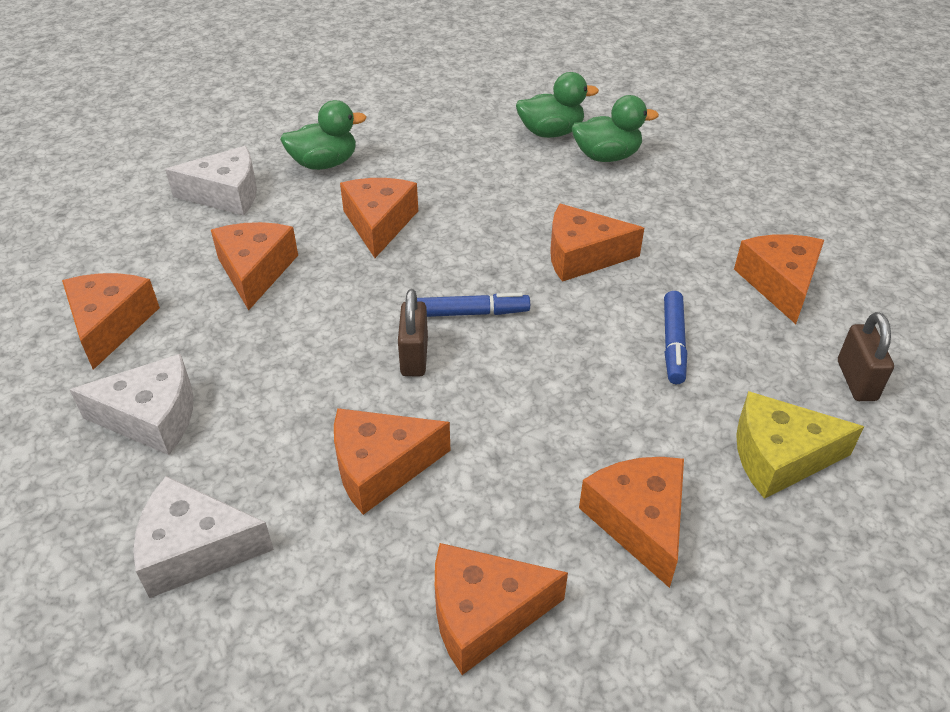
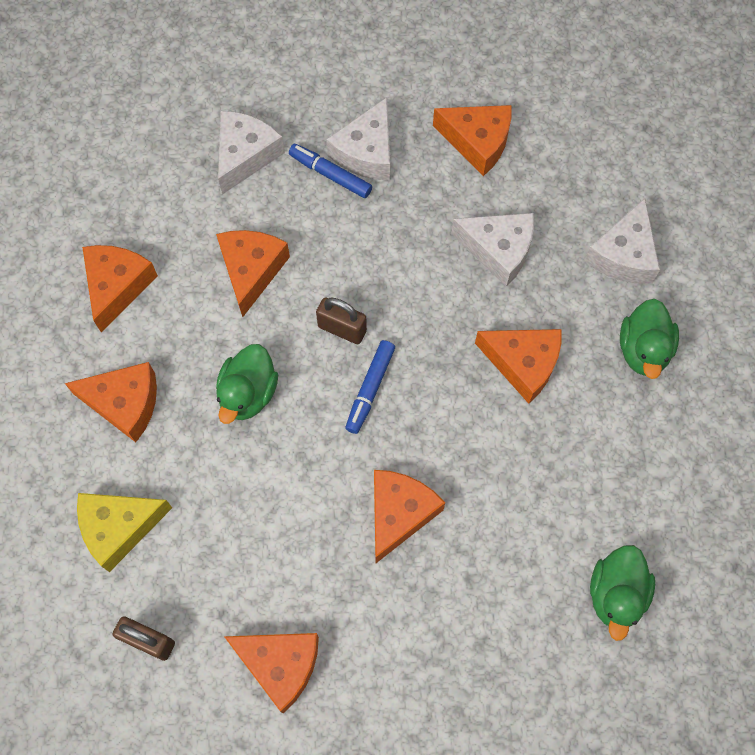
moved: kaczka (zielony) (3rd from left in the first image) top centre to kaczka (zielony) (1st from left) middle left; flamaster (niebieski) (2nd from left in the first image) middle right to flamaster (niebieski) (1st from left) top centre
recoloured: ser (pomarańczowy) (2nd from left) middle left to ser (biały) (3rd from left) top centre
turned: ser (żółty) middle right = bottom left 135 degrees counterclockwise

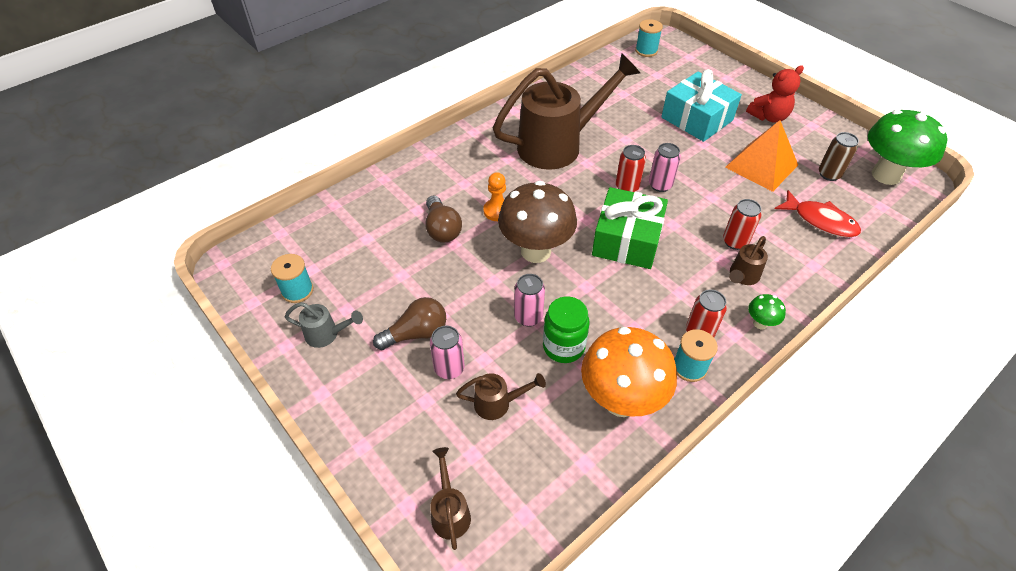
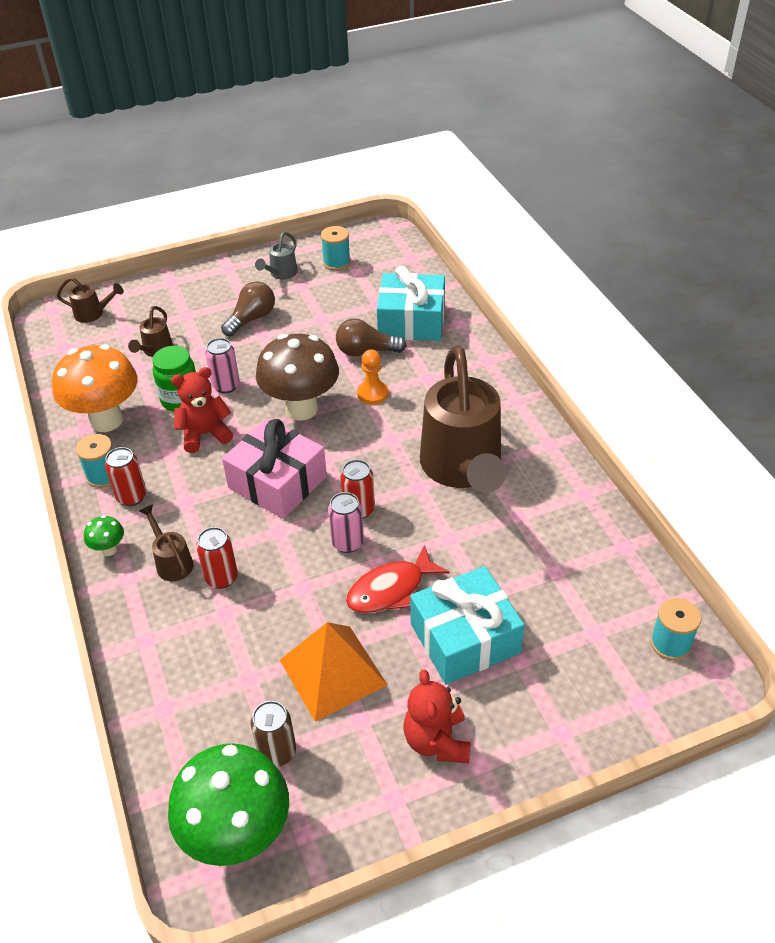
removed: puszka (różowy) (1st from left) centre
added: miś (czerwony) (1st from left) middle left; prezent (turkusowy) (1st from left) top centre
moved: ryba (czerwony) middle right to centre
recoloured: prezent (zielony) centre to prezent (różowy) centre
turned: żarówka (brązowy) (1st from left) centre = top left 135 degrees counterclockwise

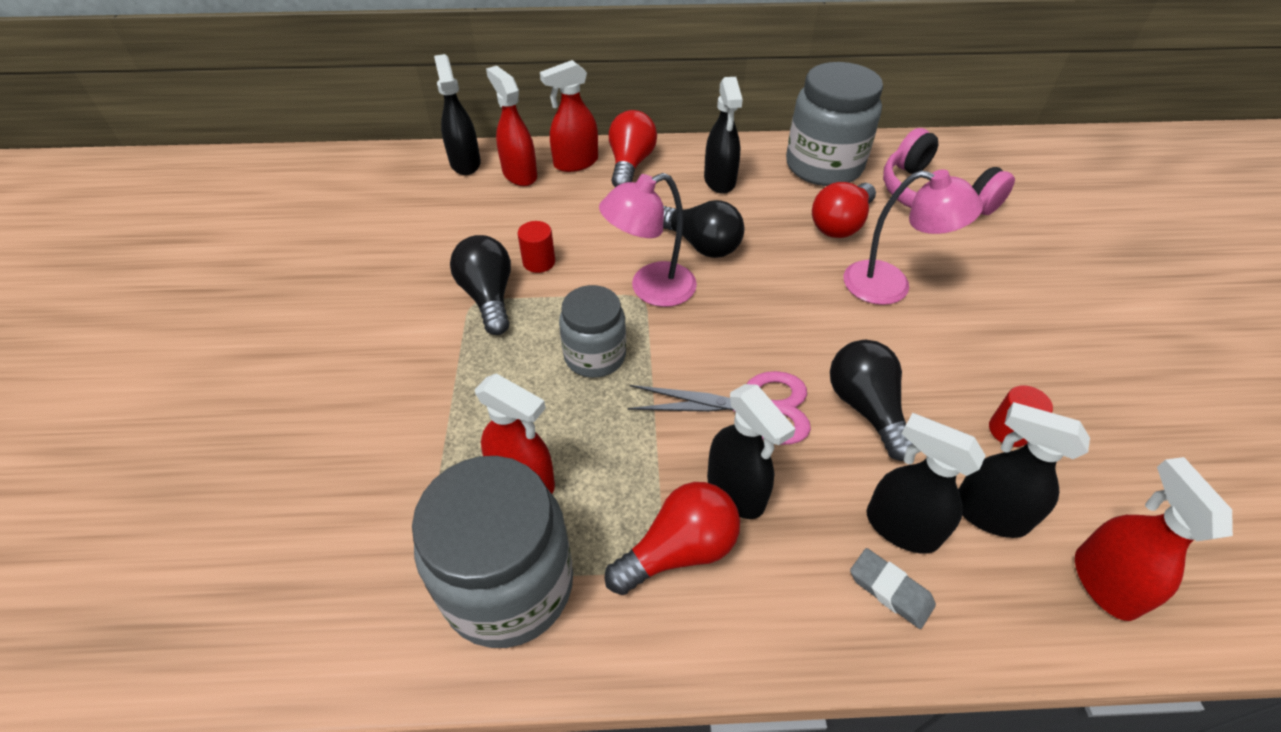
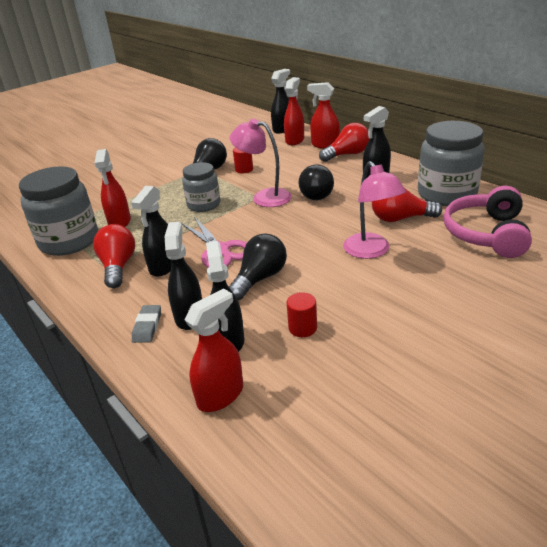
turned: żarówka (czerwony) (2nd from left in the first image) bottom centre = middle left 120 degrees counterclockwise

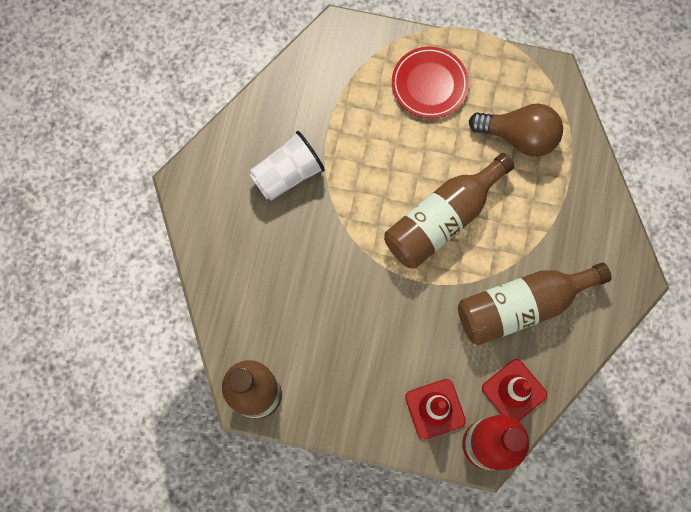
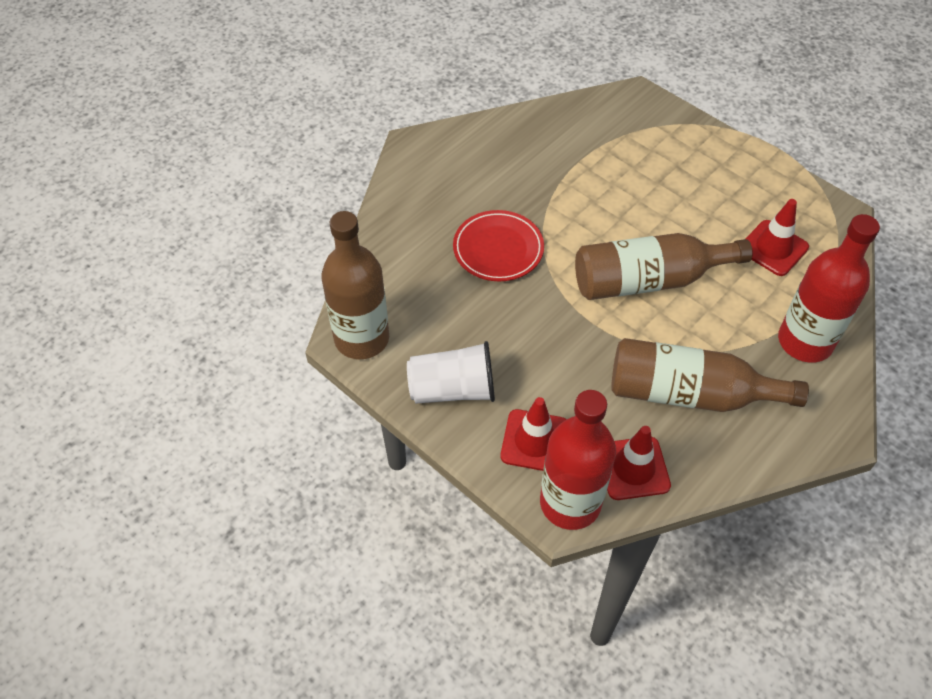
added: butelka (czerwony) (2nd from left) middle right
moved: szklanka (biały) top centre to centre; talerz (czerwony) top centre to centre
replaced: żarówka (brązowy) top right to pachołek (czerwony) (3rd from left) middle right

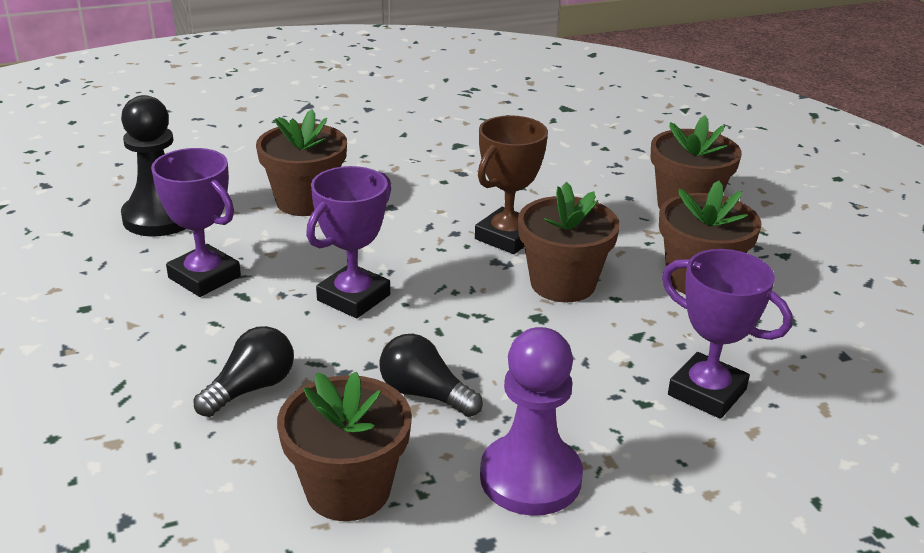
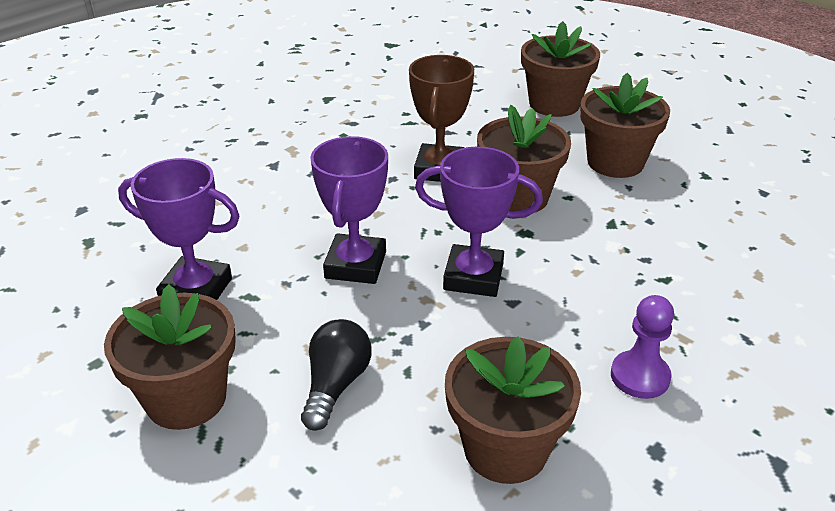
removed: pionek (czarny) top left; żarówka (czarny) (2nd from left) bottom centre
moved: doniczka (brązowy) (1st from left) top left to bottom left; puchar (fioletowy) (3rd from left) middle right to centre
resized: pionek (fioletowy) bottom centre = bottom right x0.62

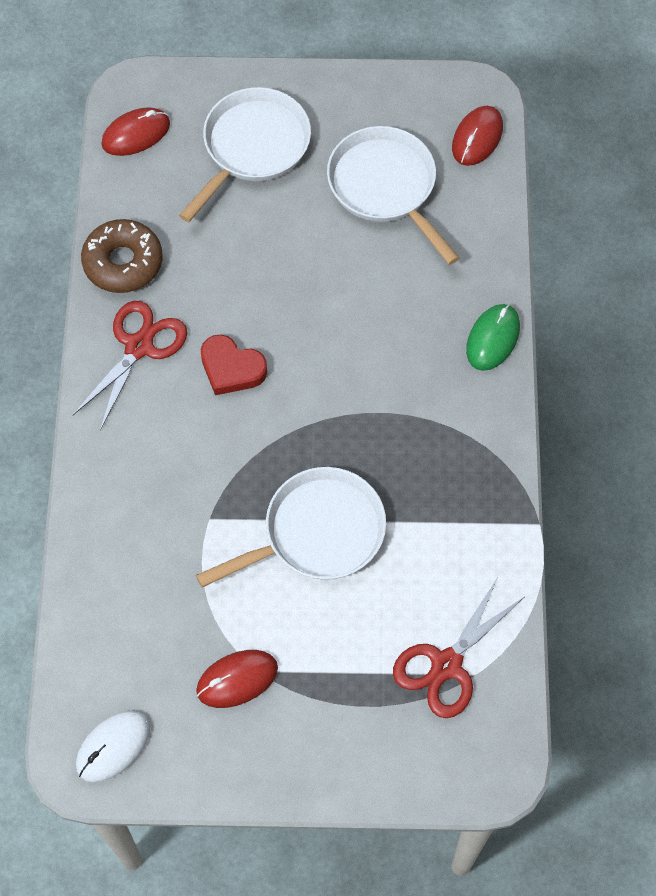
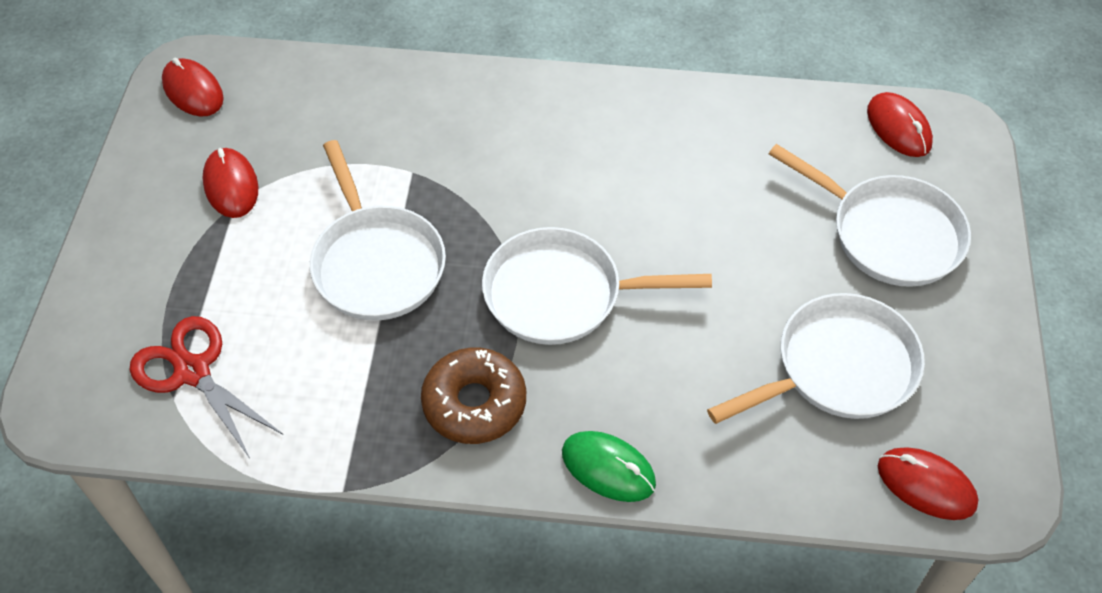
removed: nożyczki (czerwony) (1st from left) middle left; serce (czerwony) centre
added: patelnia (biały) (2nd from left) centre
moved: donut (brązowy) top left to centre
recoloured: myszka (biały) bottom left to myszka (czerwony) (1st from left) top left

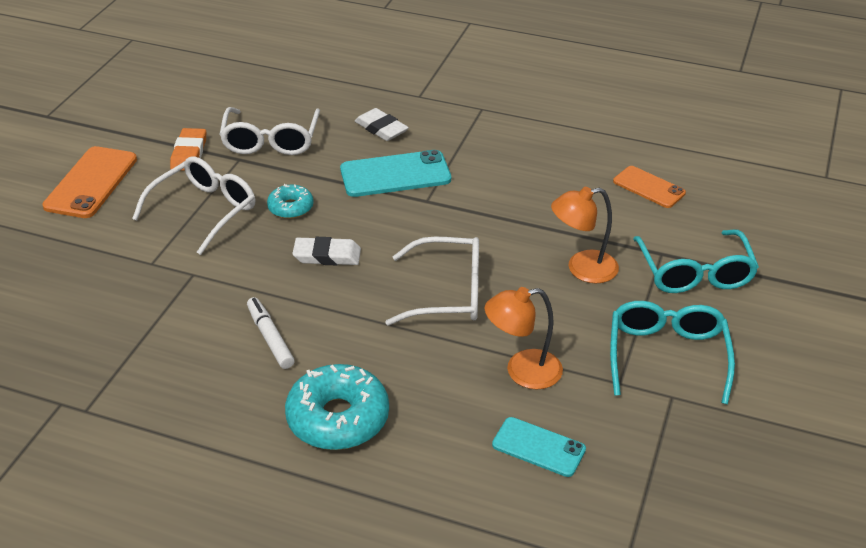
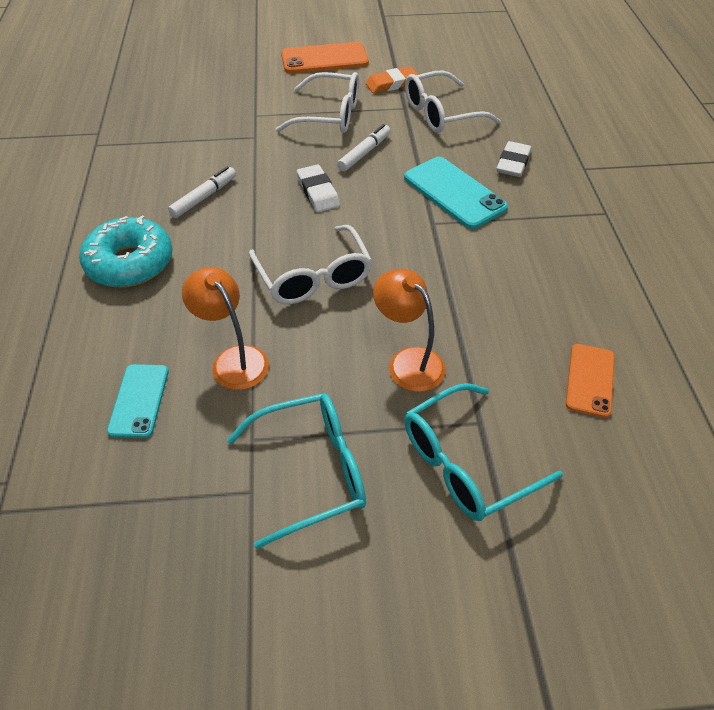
replaced: donut (turkusowy) (1st from left) centre to flamaster (biały) (2nd from left) top centre

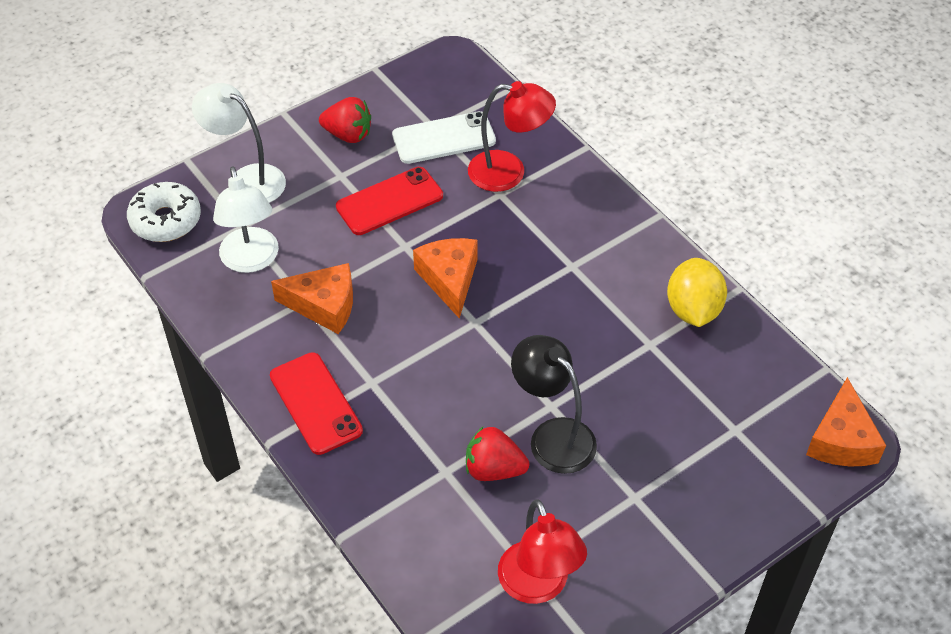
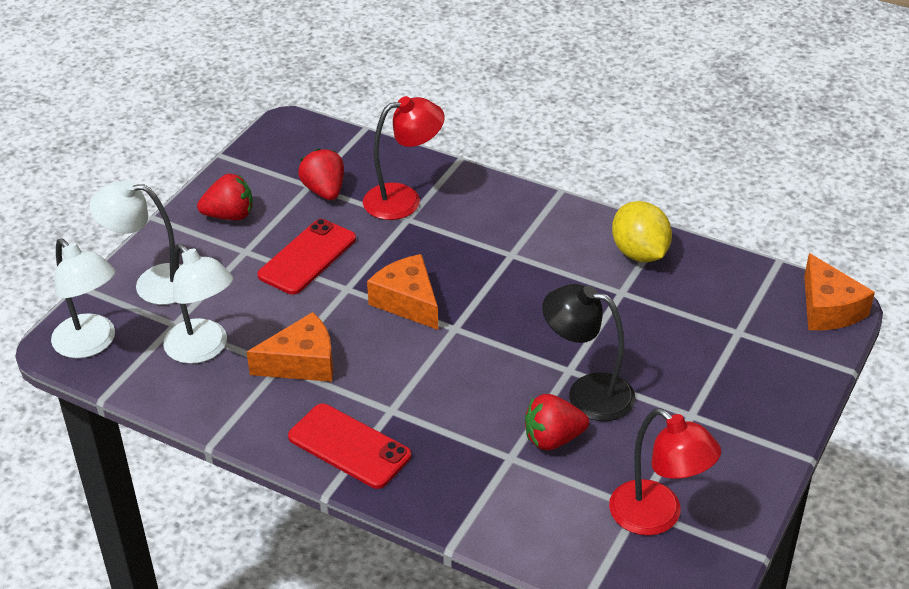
replaced: donut (biały) middle left to lampka (biały) (1st from left) middle left; telefon (biały) top centre to truskawka (czerwony) (2nd from left) top centre

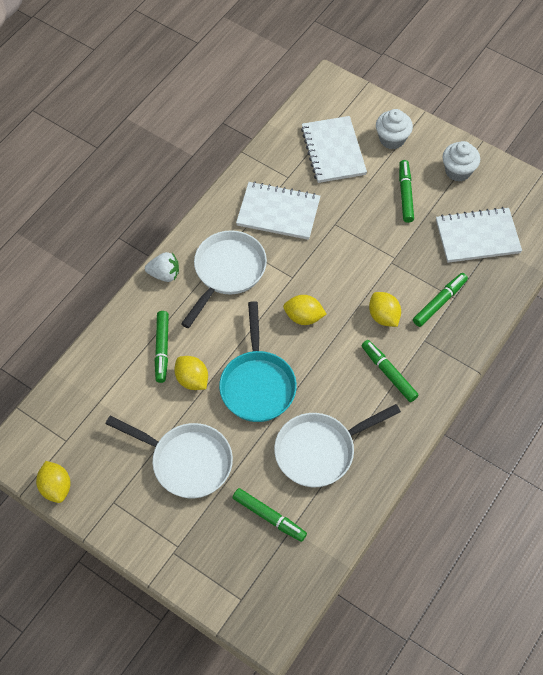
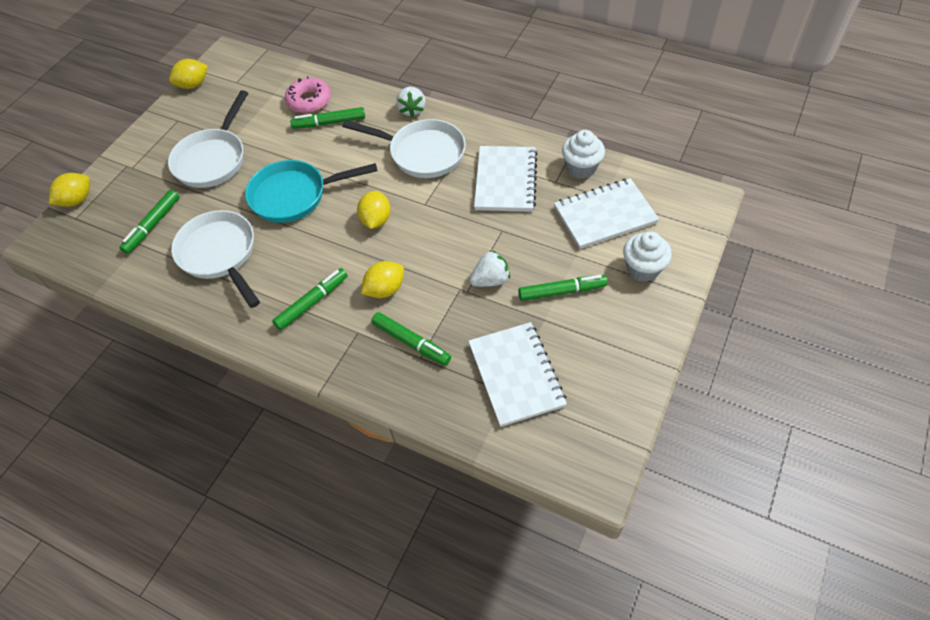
added: donut (różowy) top left; truskawka (biały) (2nd from left) centre
moved: cytryna (żółty) (2nd from left in the first image) centre to cytryna (żółty) (1st from left) top left; muffinka (biały) (2nd from left in the first image) top right to muffinka (biały) (1st from left) top centre

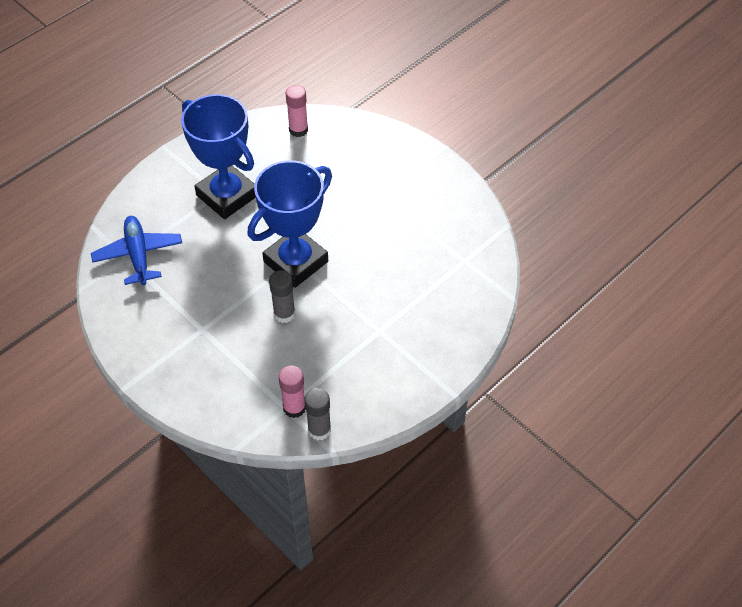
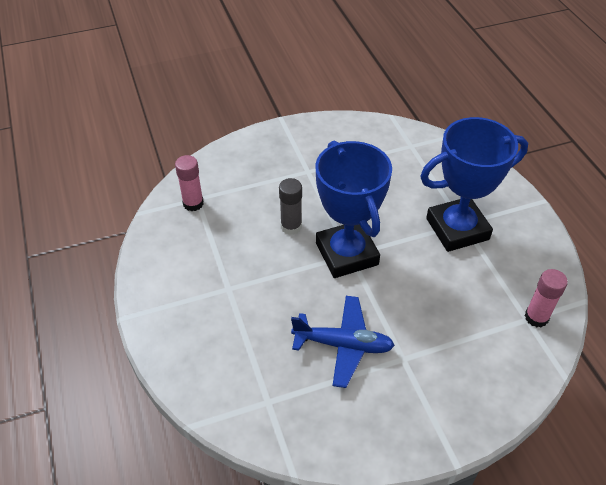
removed: klej w sztyfcie (szary) (2nd from left) bottom centre
moved: samolot (niebieski) middle left to bottom centre

